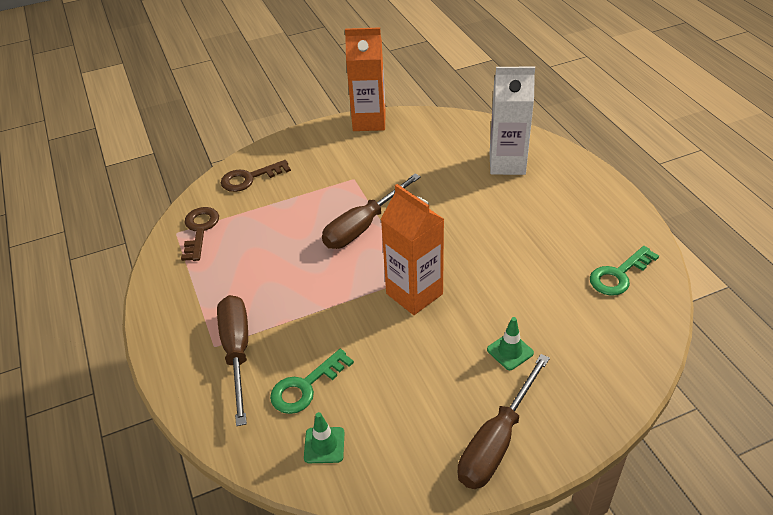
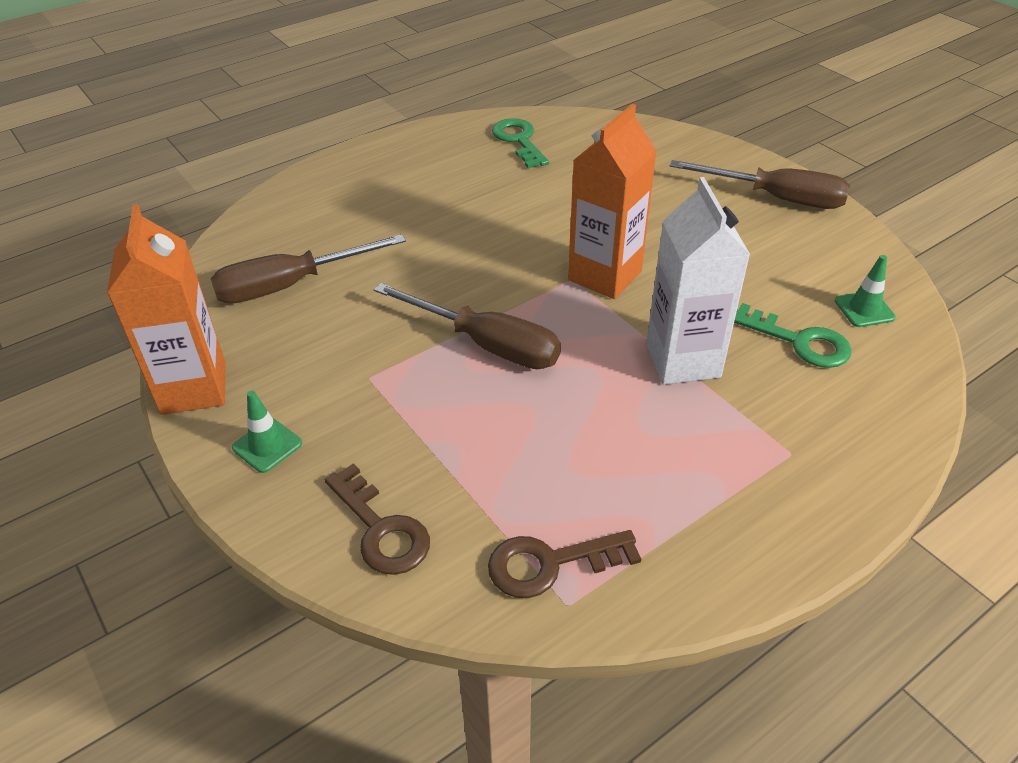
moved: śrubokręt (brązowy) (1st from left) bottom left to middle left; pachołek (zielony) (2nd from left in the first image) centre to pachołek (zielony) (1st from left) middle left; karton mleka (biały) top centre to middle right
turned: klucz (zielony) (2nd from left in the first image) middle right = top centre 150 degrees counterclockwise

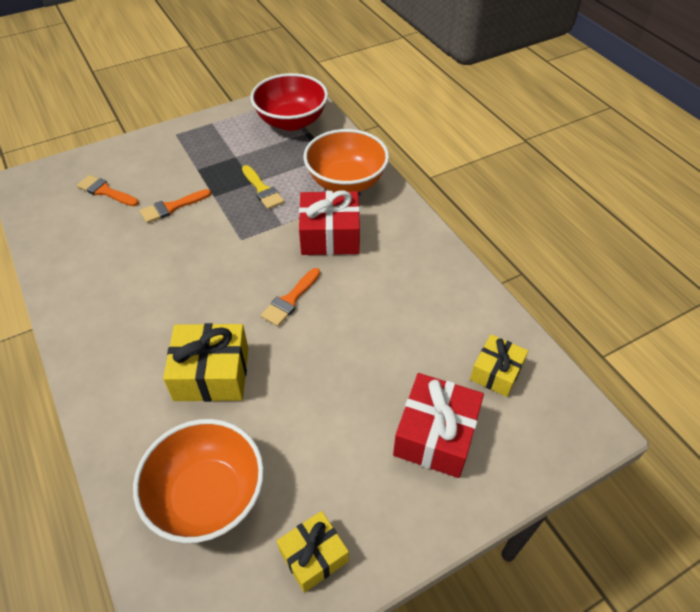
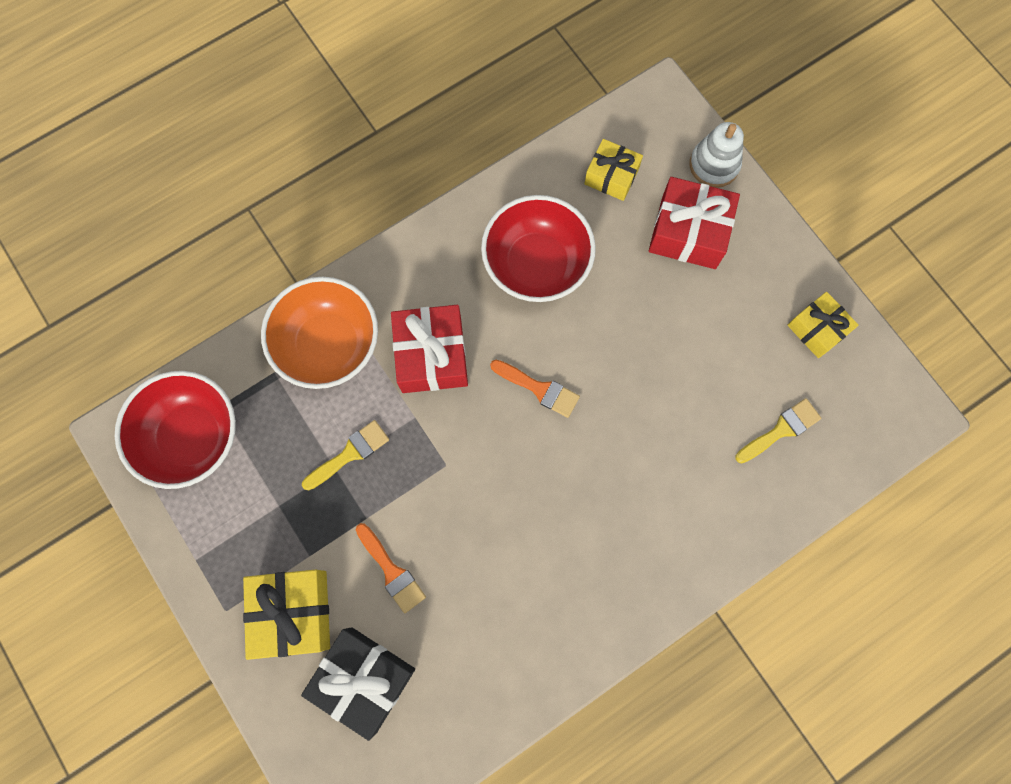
added: miska (czerwony) (2nd from left) top centre; zabawka nakładanka (biały) top right
moved: prezent (żółty) (1st from left) middle left to bottom left
replaced: pędzel (pomarańczowy) (1st from left) top left to prezent (czarny) bottom centre; miska (pomarańczowy) (1st from left) bottom left to pędzel (żółty) (2nd from left) middle right

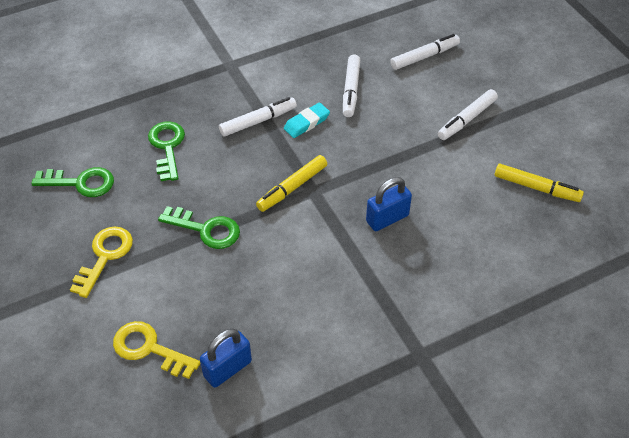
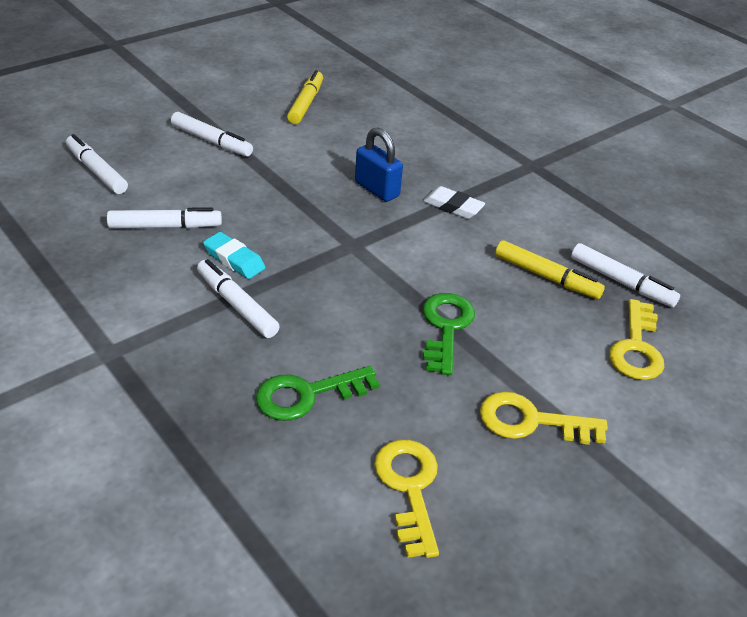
added: gumka do mazania (biały) top centre
moved: flamaster (żółty) (1st from left in the first image) centre to flamaster (żółty) (2nd from left) middle right
replaced: kłódka (niebieski) (1st from left) bottom centre to flamaster (biały) (5th from left) middle right
recoloured: klucz (zielony) (1st from left) middle left to klucz (żółty) (1st from left) bottom centre

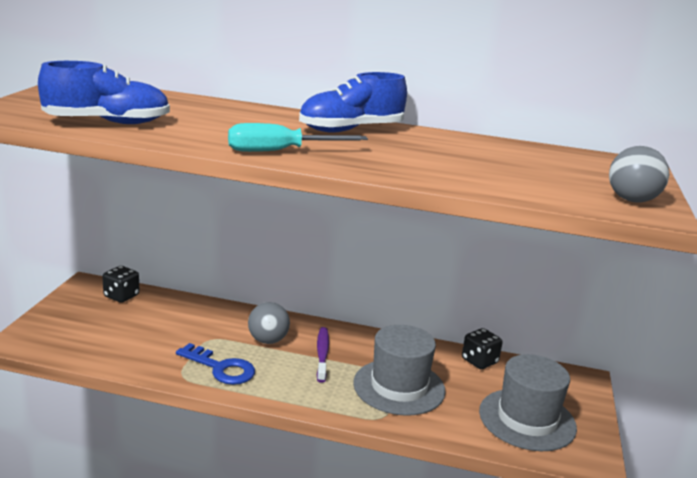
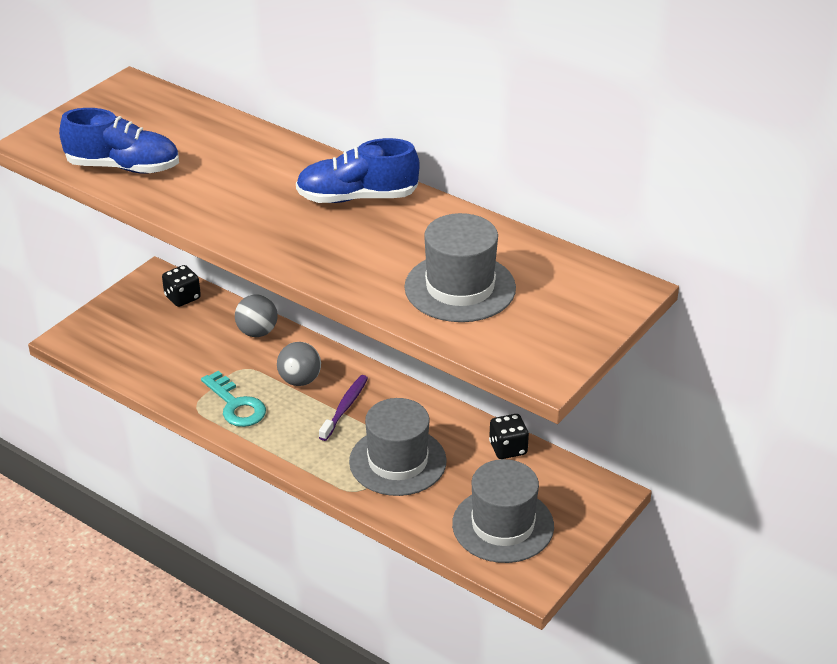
removed: śrubokręt (turkusowy) top centre
added: kapelusz (szary) (2nd from left) centre
moved: piłka (szary) (2nd from left in the first image) middle right to piłka (szary) (1st from left) middle left
recoloured: klucz (niebieski) bottom left to klucz (turkusowy) middle left

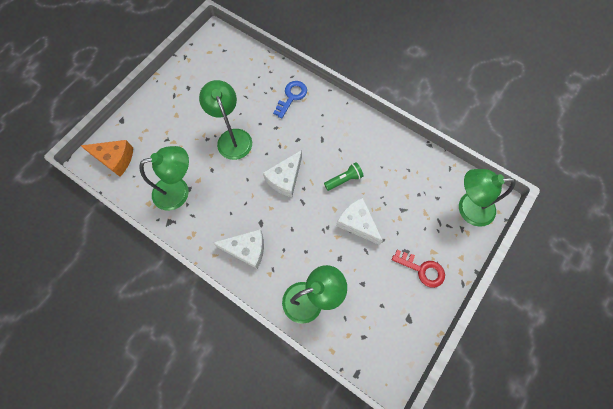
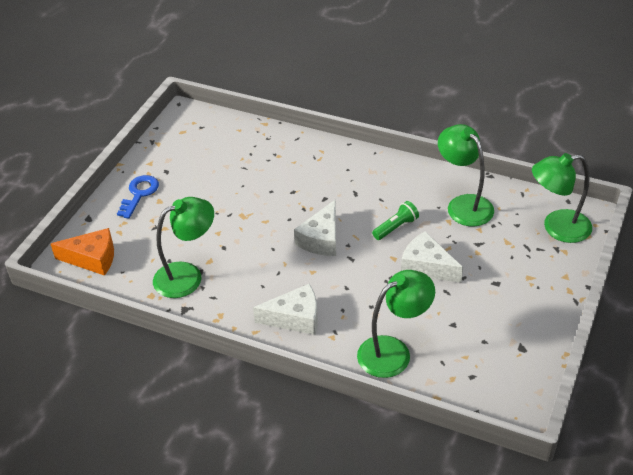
removed: klucz (czerwony) middle right
moved: lampka (zielony) (2nd from left in the first image) top centre to lampka (zielony) (3rd from left) middle right; klucz (niebieski) top centre to middle left

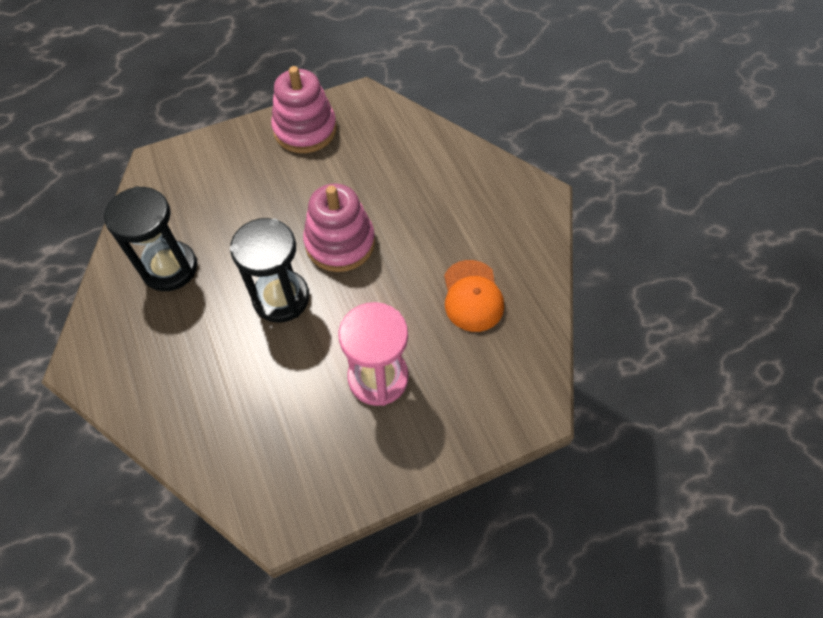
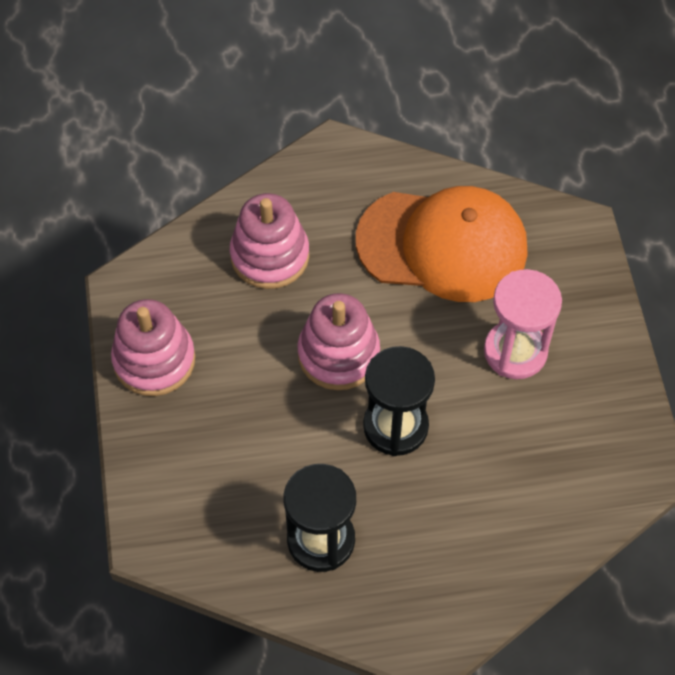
added: zabawka nakładanka (różowy) (2nd from left) centre
resized: czapka (pomarańczowy) centre = centre x1.97

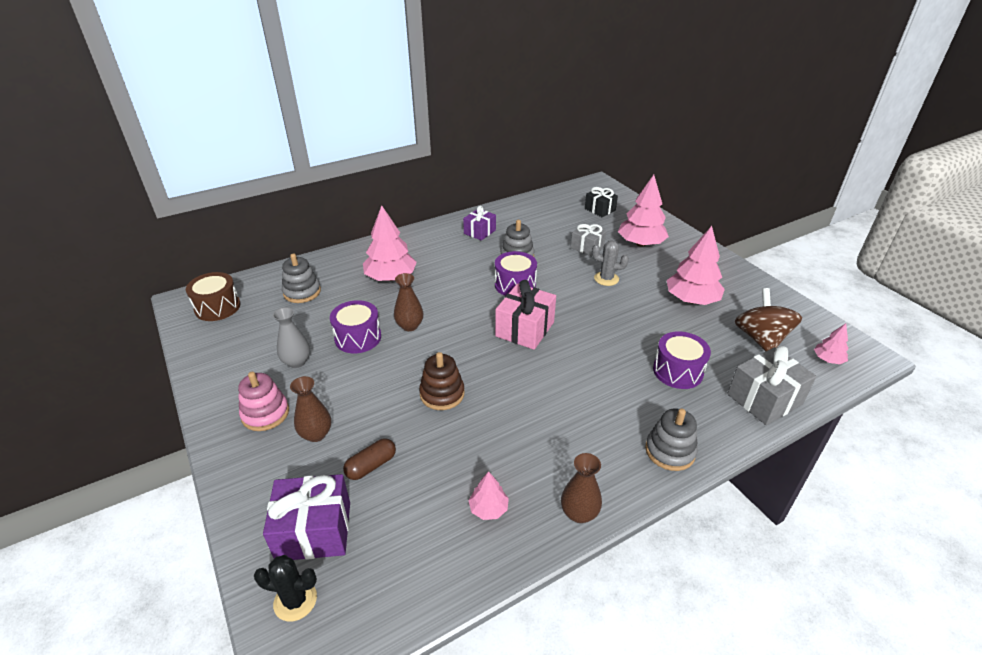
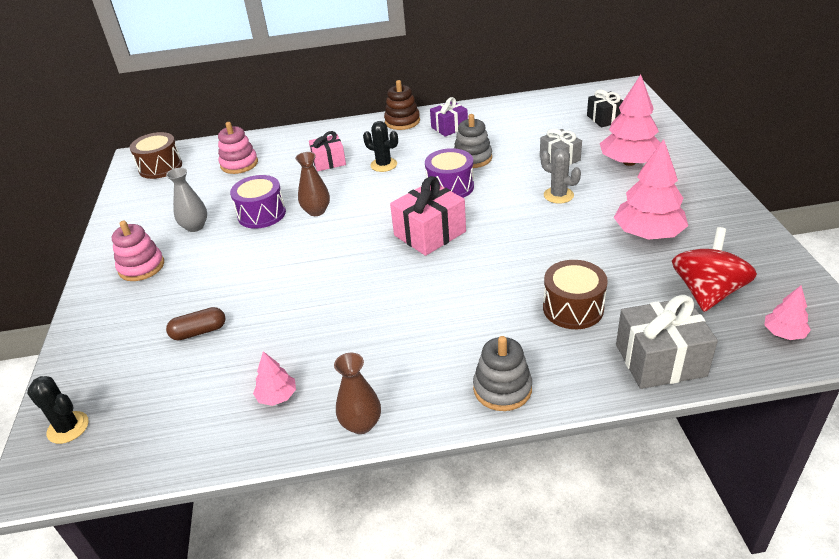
removed: prezent (fioletowy) (1st from left) bottom left; wazon (brązowy) (1st from left) middle left
added: kaktus (czarny) (2nd from left) top centre
moved: zabawka nakładanka (brązowy) centre to top centre
replaced: drzewko (różowy) (1st from left) centre to prezent (różowy) (1st from left) top centre
recoloured: zabawka nakładanka (szary) (1st from left) middle left to zabawka nakładanka (różowy) (2nd from left) top left; bęben (fioletowy) (3rd from left) middle right to bęben (brązowy) (2nd from left) middle right; bączek (brązowy) middle right to bączek (czerwony) middle right

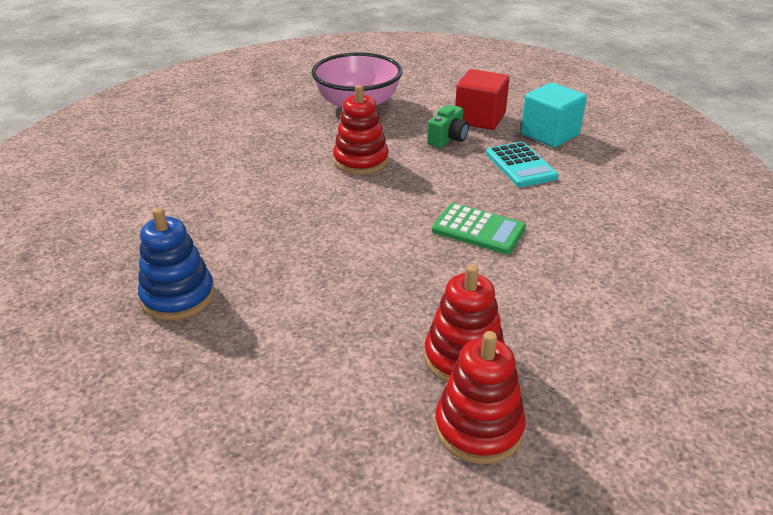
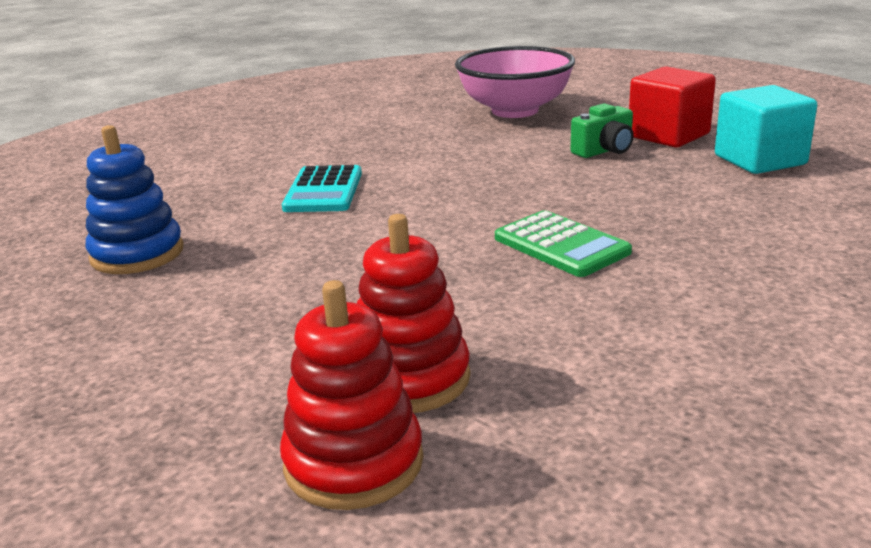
removed: zabawka nakładanka (czerwony) (1st from left) top centre
moved: kalkulator (turkusowy) top right to centre

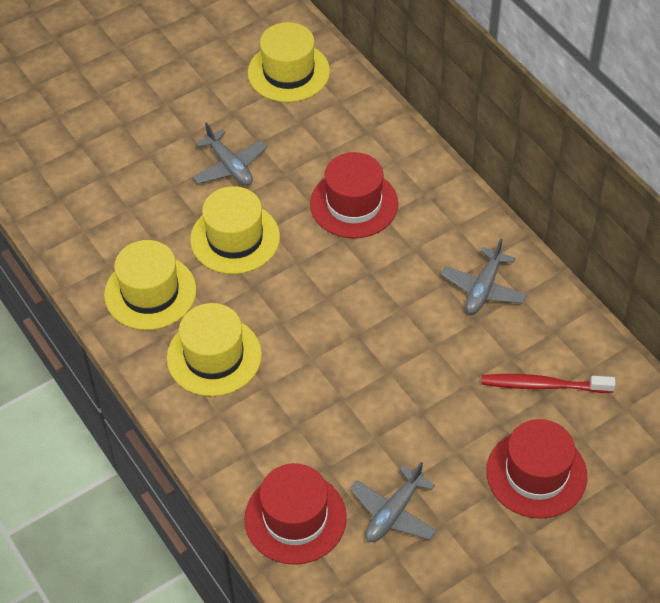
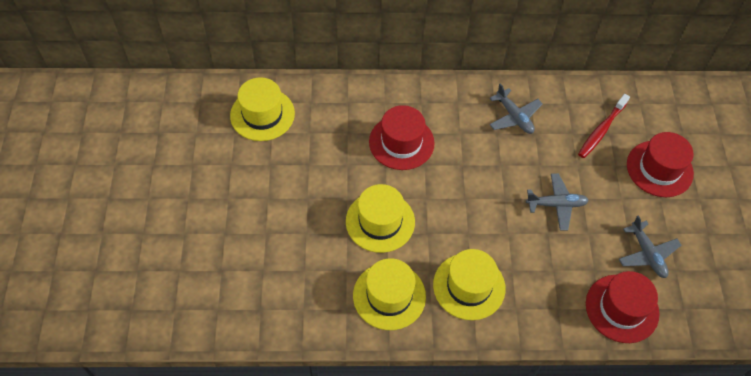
moved: samolot (szary) (1st from left in the first image) top centre to samolot (szary) (2nd from left) middle right

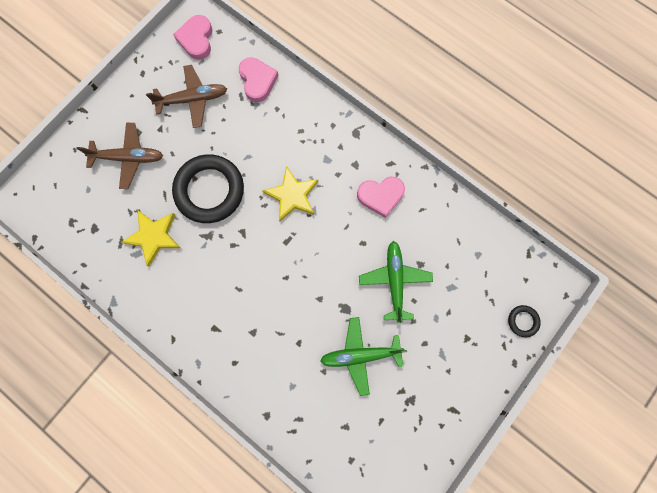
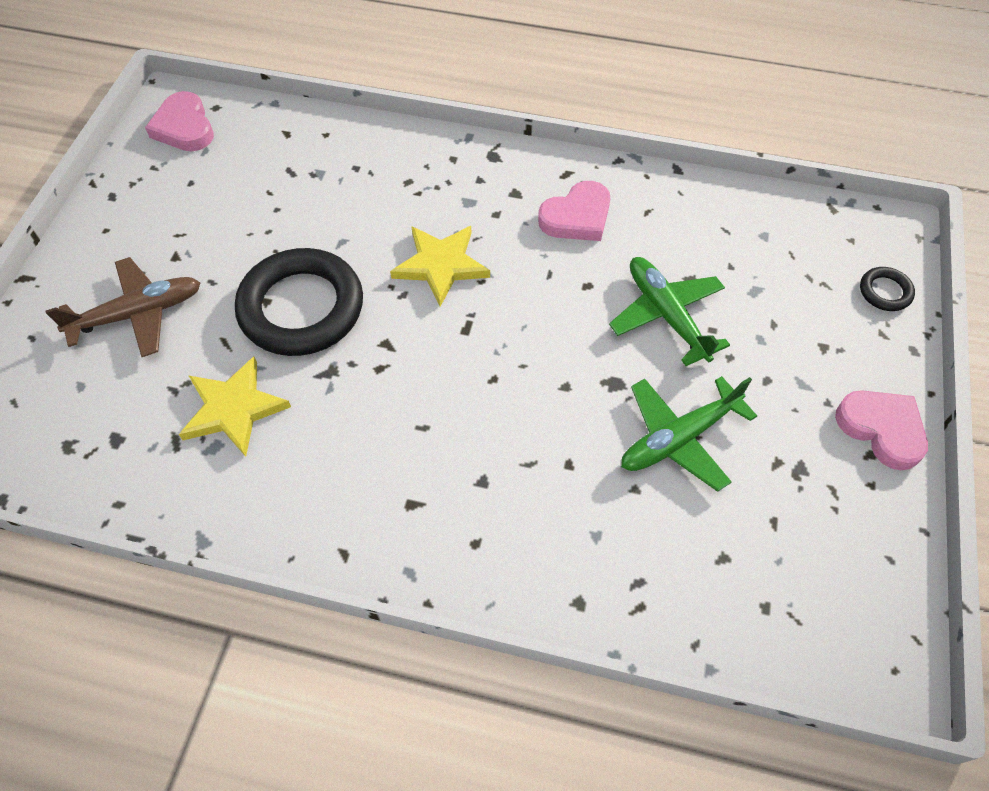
removed: samolot (brązowy) (2nd from left) top left
moved: serce (różowy) (2nd from left in the first image) top centre to serce (różowy) (3rd from left) middle right

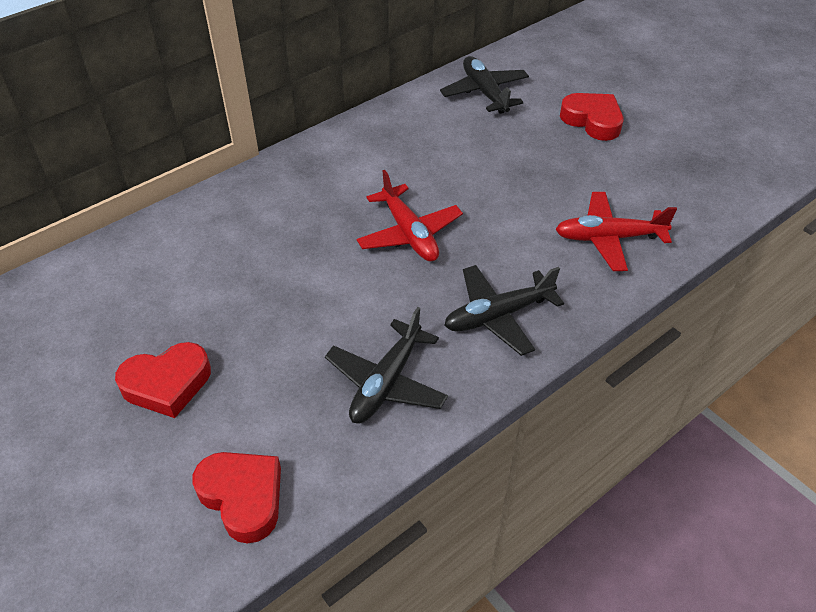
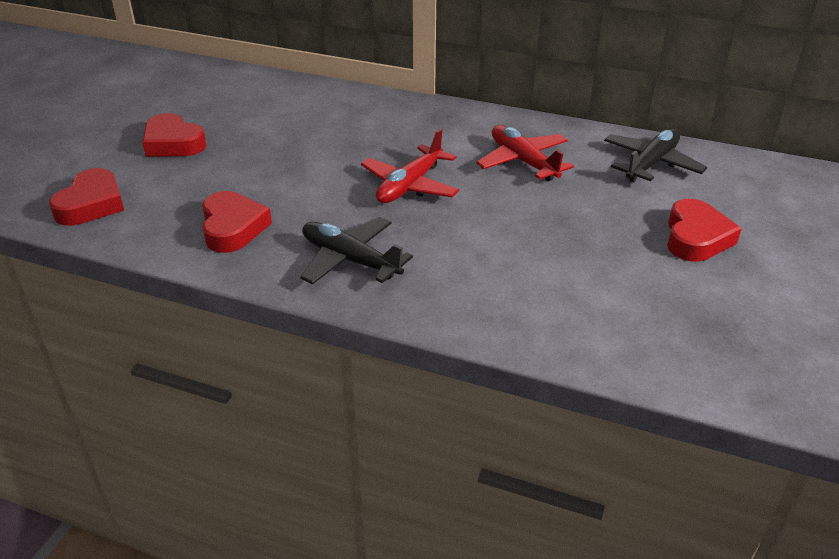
moved: samolot (czerwony) (2nd from left) middle right to top centre
replaced: samolot (czarny) (1st from left) centre to serce (czerwony) (3rd from left) middle left

